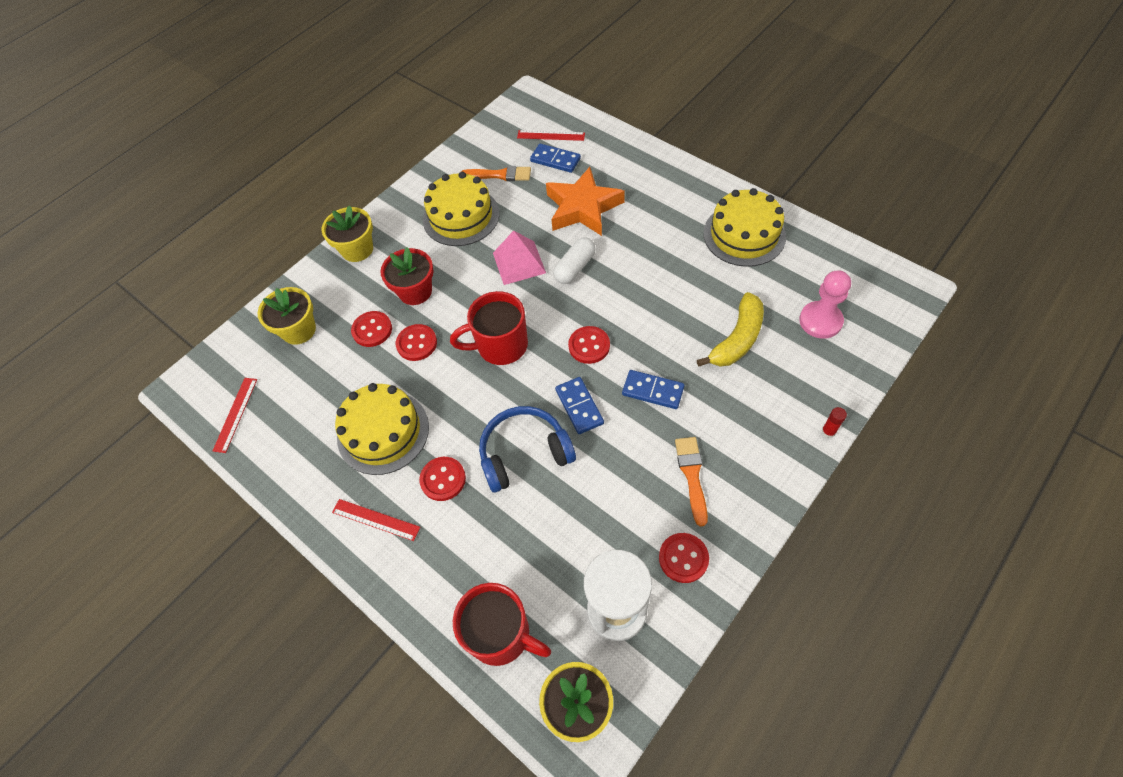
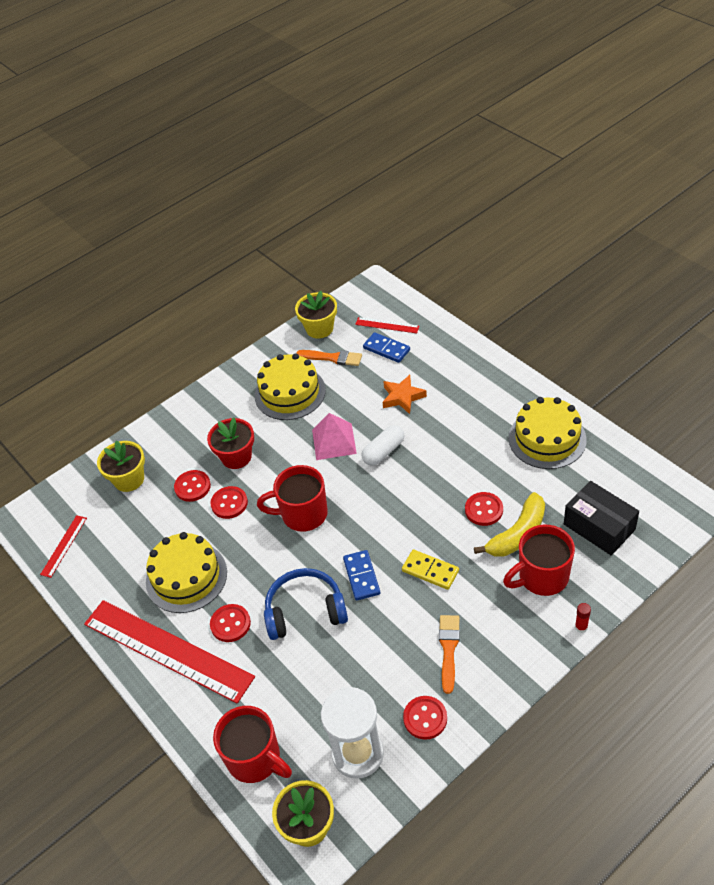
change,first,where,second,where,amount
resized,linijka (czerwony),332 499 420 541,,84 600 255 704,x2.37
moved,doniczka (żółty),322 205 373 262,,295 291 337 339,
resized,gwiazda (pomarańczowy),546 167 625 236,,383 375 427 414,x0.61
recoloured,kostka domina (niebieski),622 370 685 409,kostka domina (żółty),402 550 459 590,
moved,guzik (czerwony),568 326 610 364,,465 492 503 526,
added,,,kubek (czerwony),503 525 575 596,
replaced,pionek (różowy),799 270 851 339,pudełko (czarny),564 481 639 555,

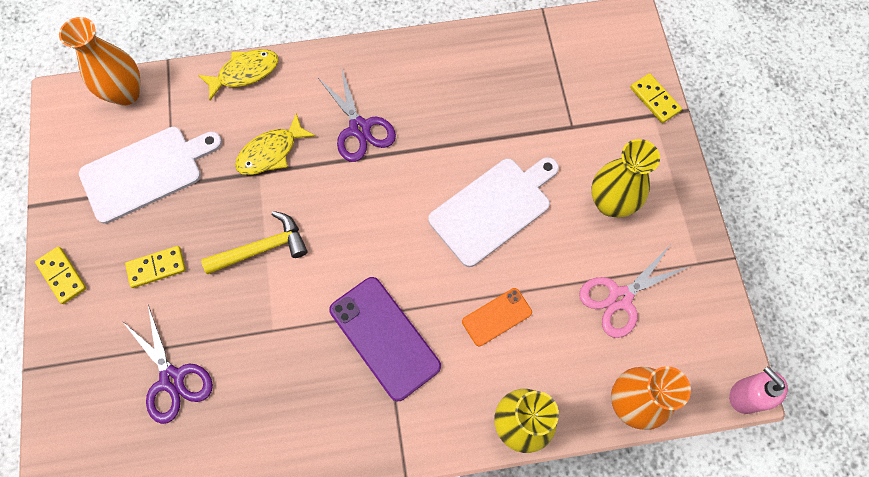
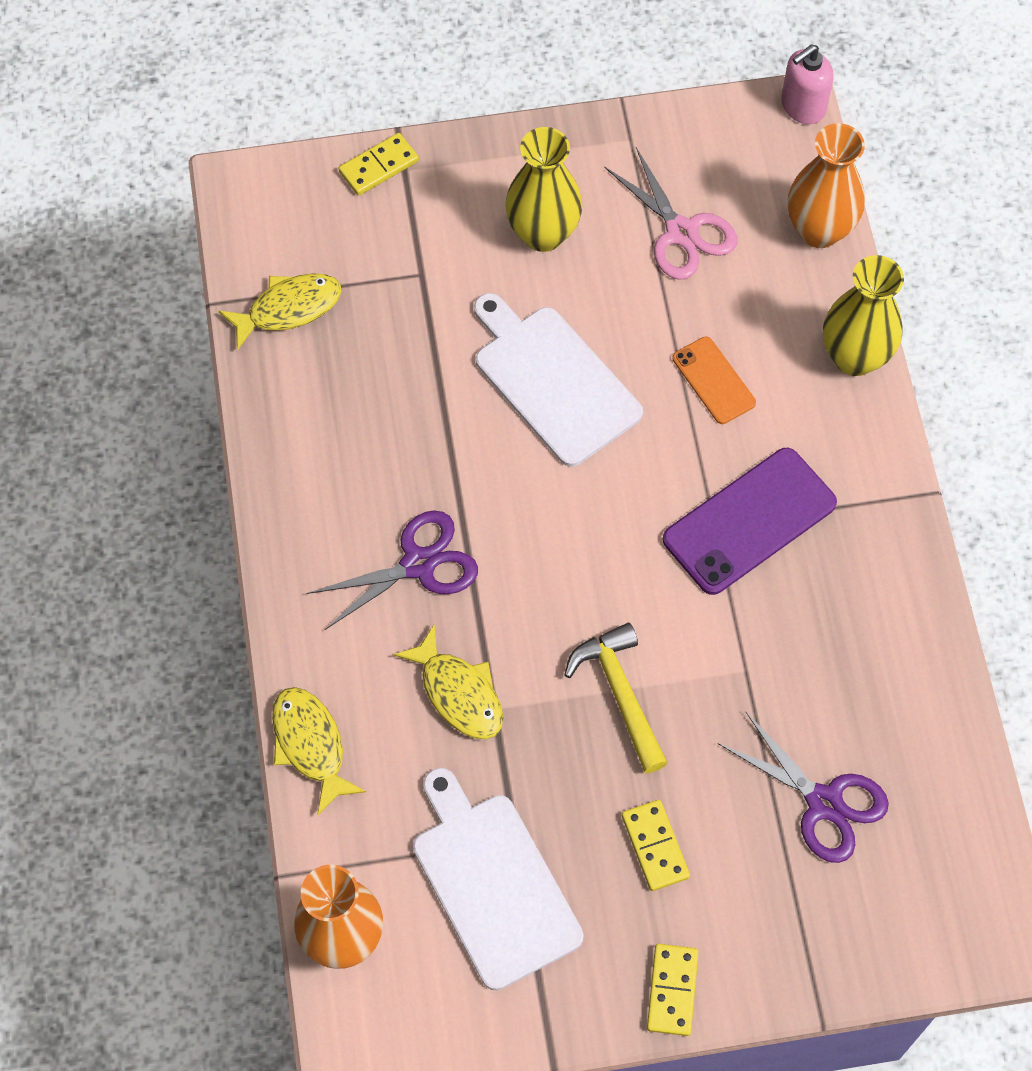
change,first,where,second,where,amount
added,,,ryba (żółty),219 273 342 351,
turned,kostka domina (żółty),35 247 86 304,,647 944 699 1036,45 degrees counterclockwise
turned,nożyczki (fioletowy),122 305 213 424,,718 711 889 863,75 degrees clockwise

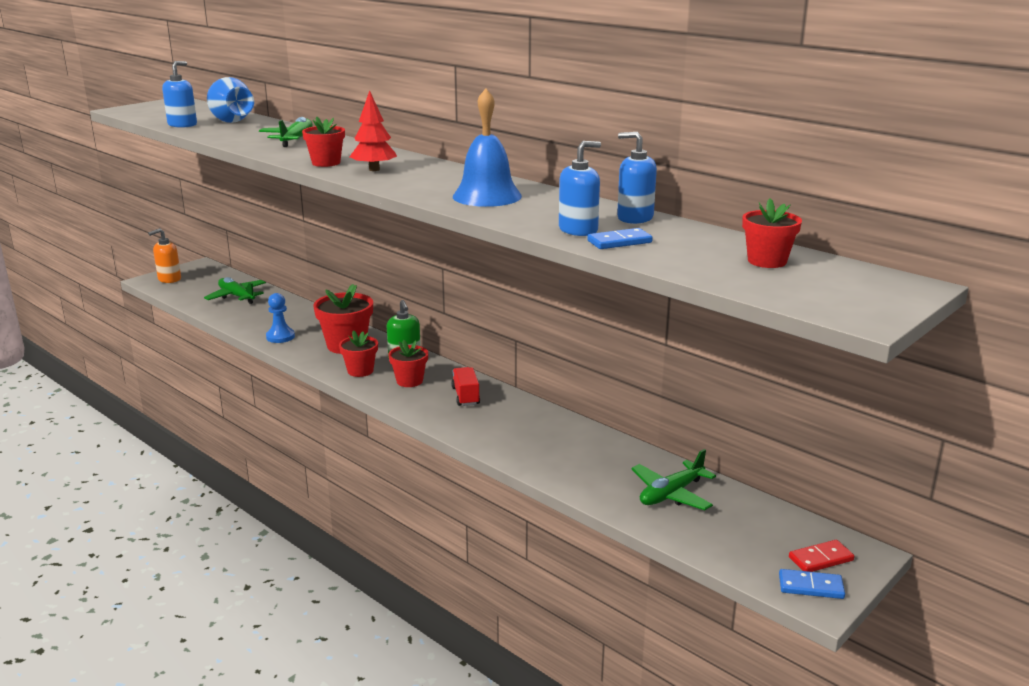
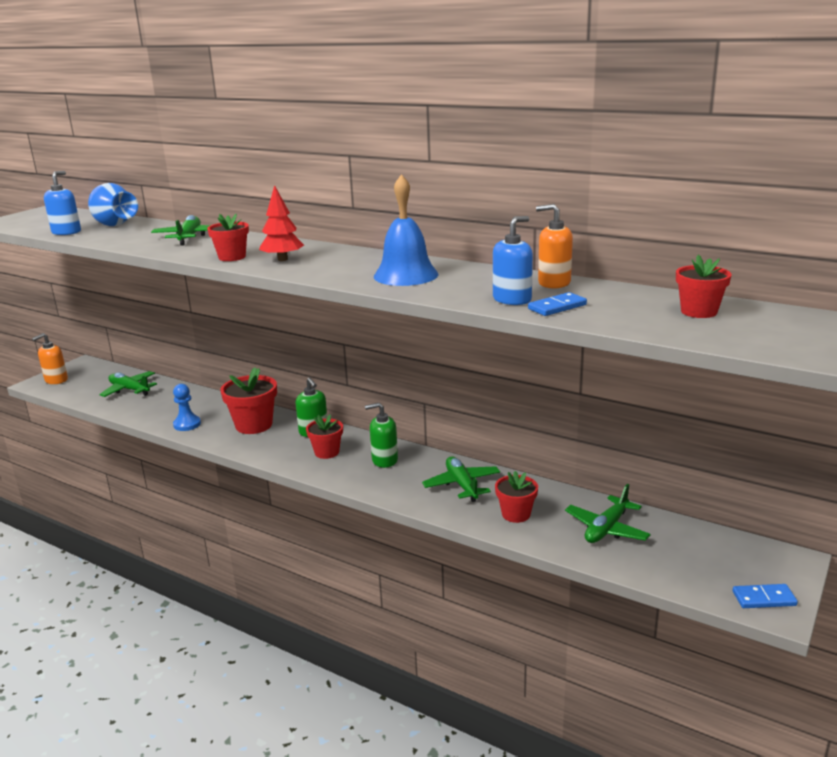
change,first,where,second,where,amount
replaced,ciężarówka (czerwony),451 367 480 406,dozownik mydła (zielony),365 403 398 468,
added,,,samolot (zielony),422 457 500 502,
moved,doniczka (czerwony),339 330 378 377,,495 471 538 523,
recoloured,dozownik mydła (niebieski),617 132 657 224,dozownik mydła (pomarańczowy),536 204 573 288,
removed,kostka domina (czerwony),789 540 854 572,,,

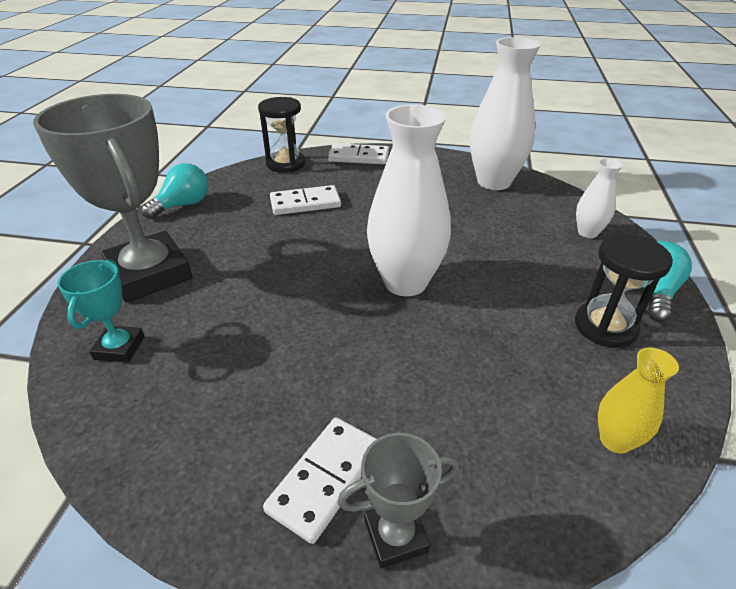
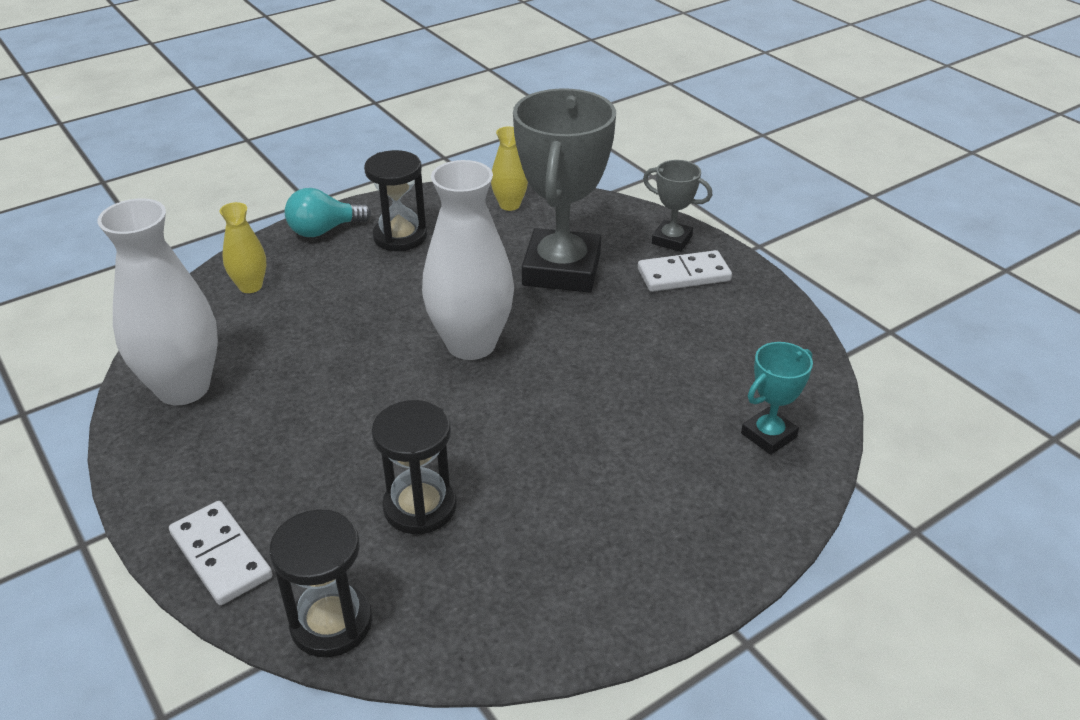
change,first,where,second,where,amount
recoloured,wazon (biały),576 158 623 238,wazon (żółty),220 202 266 293,
replaced,kostka domina (biały),270 185 341 215,klepsydra (czarny),371 400 457 534,
moved,puchar (szary),33 94 192 303,,513 88 616 292,
removed,żarówka (turkusowy),141 163 208 219,,,

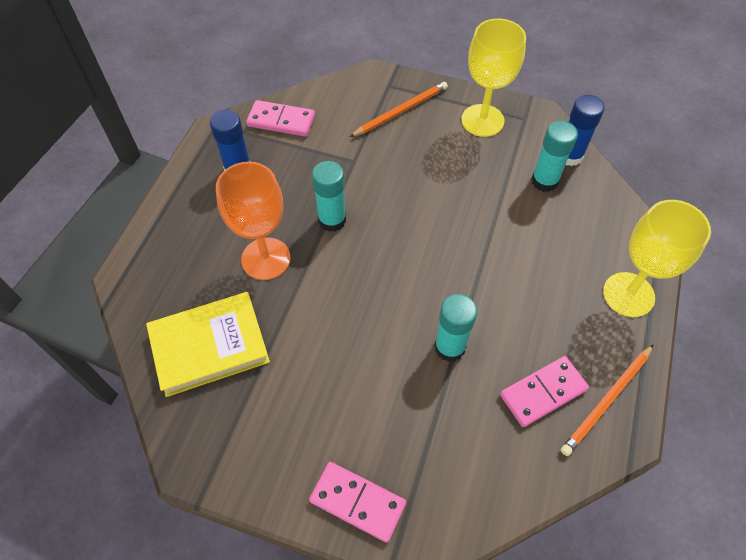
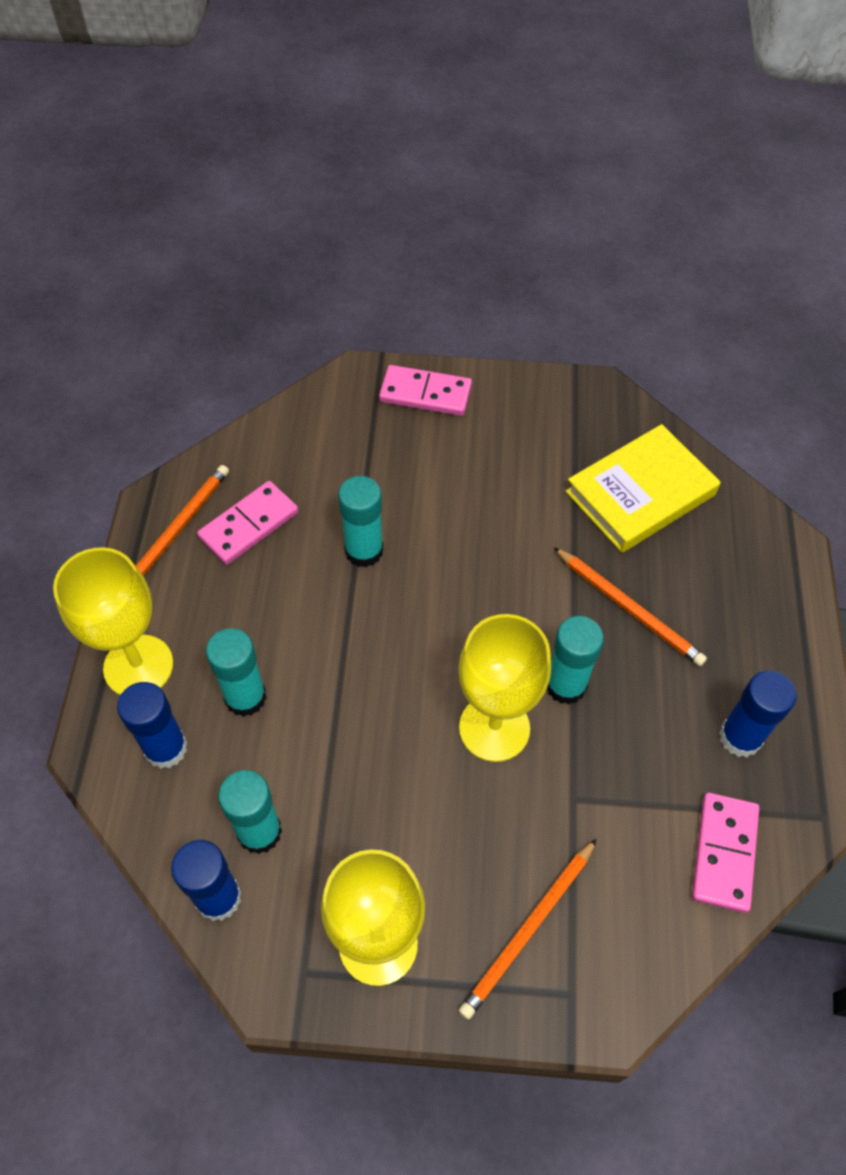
change,first,where,second,where,amount
added,,,klej w sztyfcie (niebieski),117 682 187 769,
added,,,klej w sztyfcie (turkusowy),206 628 266 717,
added,,,kielich (żółty),458 614 551 762,
replaced,kielich (pomarańczowy),216 162 290 280,ołówek (pomarańczowy),554 547 707 666,
turned,kostka domina (różowy),246 100 315 137,,692 793 759 913,75 degrees counterclockwise

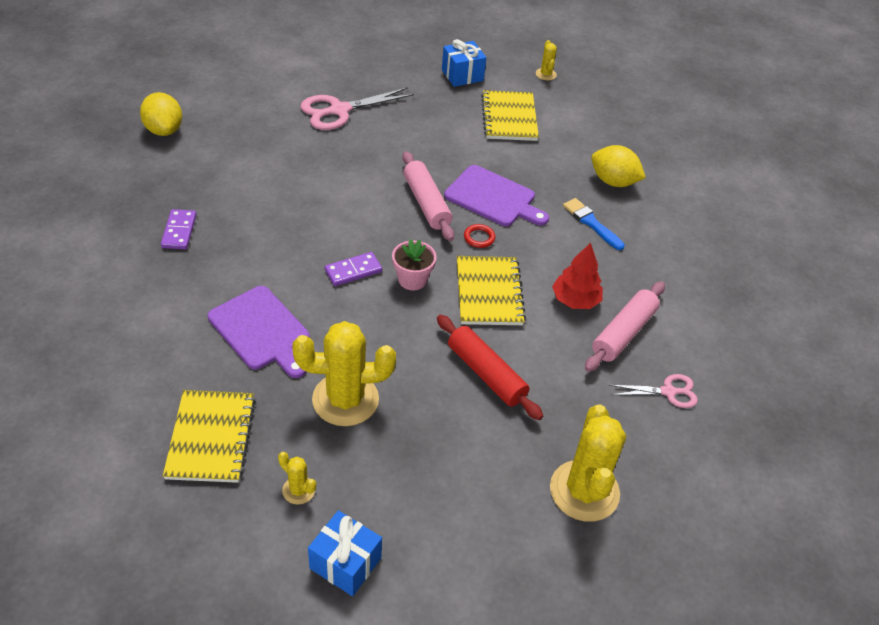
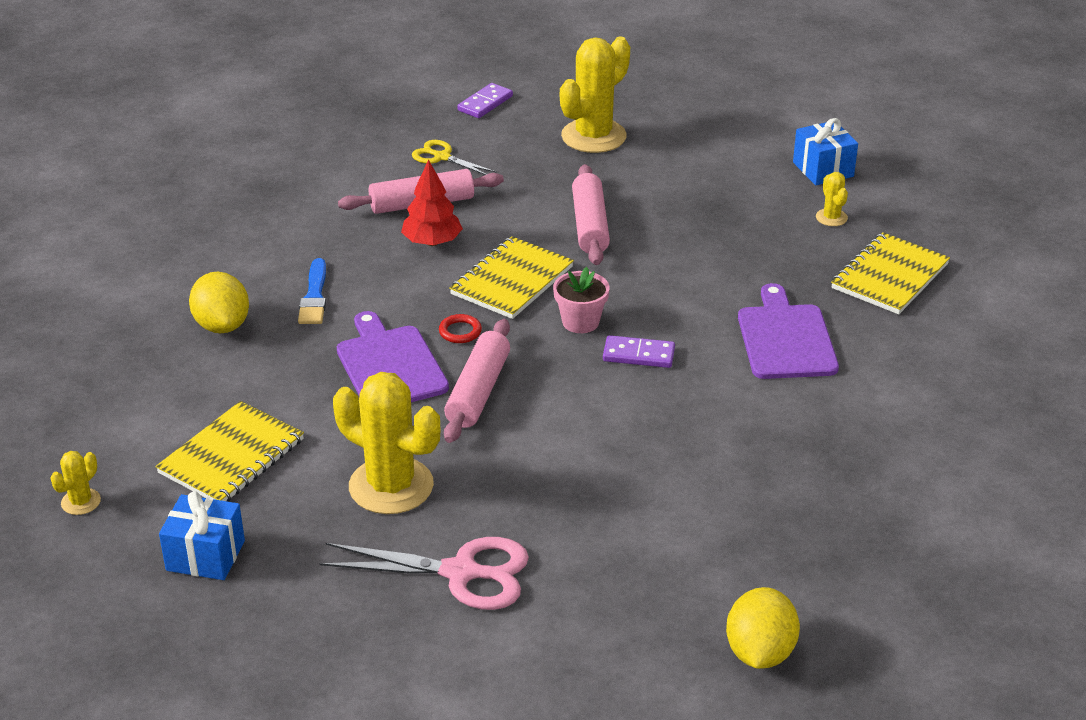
change,first,where,second,where,amount
moved,kaktus (żółty),292 321 396 426,,333 372 441 514,
recoloured,nożyczki (różowy),610 374 698 408,nożyczki (żółty),412 140 496 175,
moved,kostka domina (fioletowy),161 209 197 249,,457 83 513 118,
recoloured,wałek do ciasta (czerwony),437 315 543 420,wałek do ciasta (różowy),572 164 610 265,

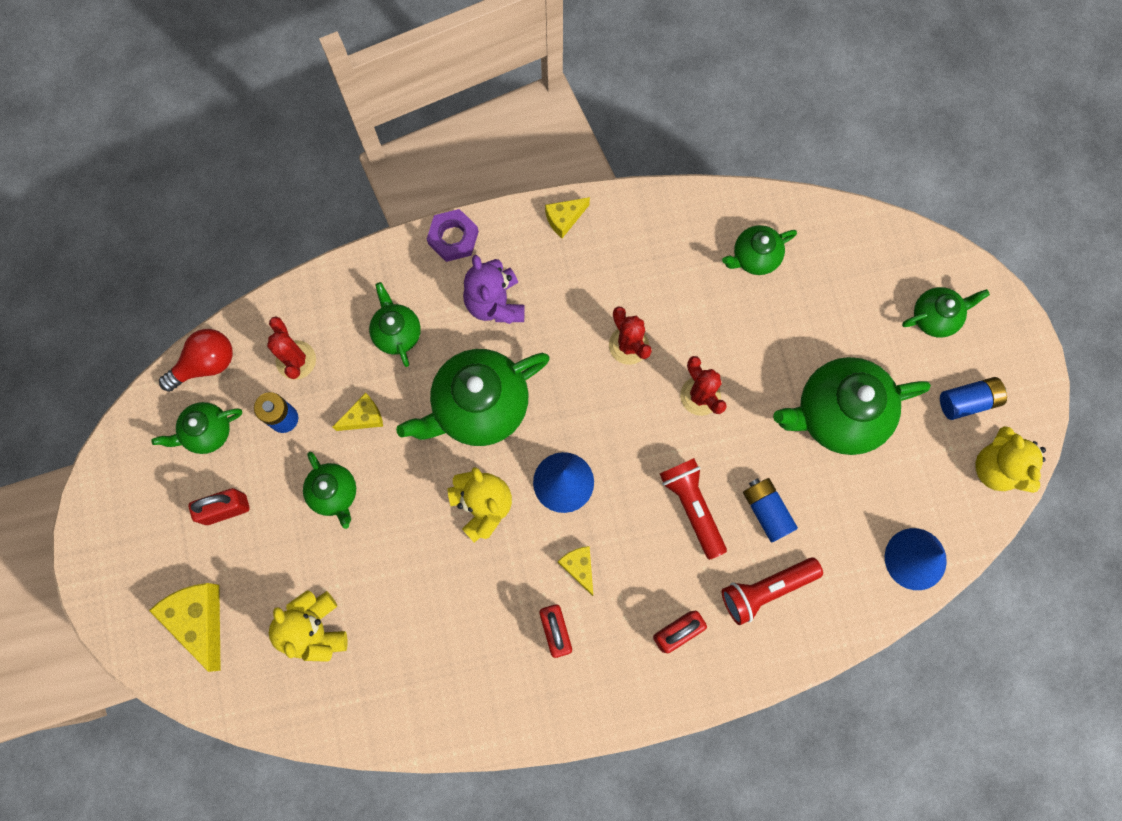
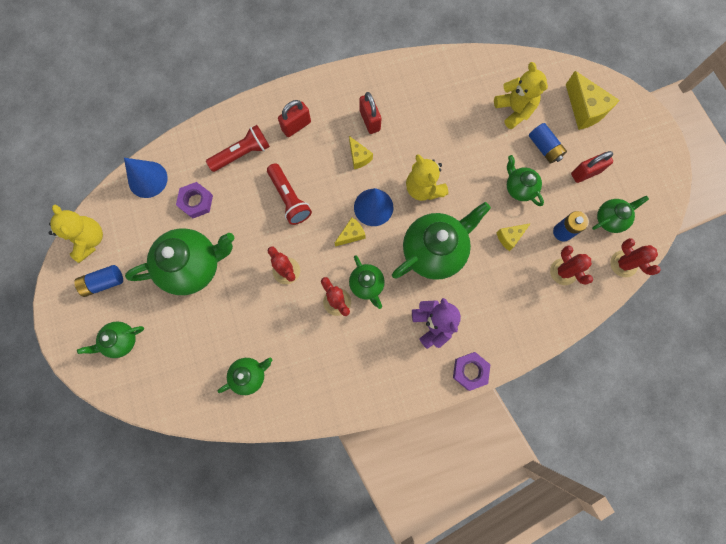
change,first,where,second,where,amount
added,,,nakrętka (fioletowy),176 182 213 219,
moved,ser (żółty),545 197 590 238,,335 217 365 247,
moved,imbryk (zielony),369 282 421 367,,349 255 385 309,
moved,bateria (niebieski),743 478 798 543,,529 123 567 164,
replaced,żarówka (czerwony),159 329 233 392,kaktus (czerwony),610 238 661 277,

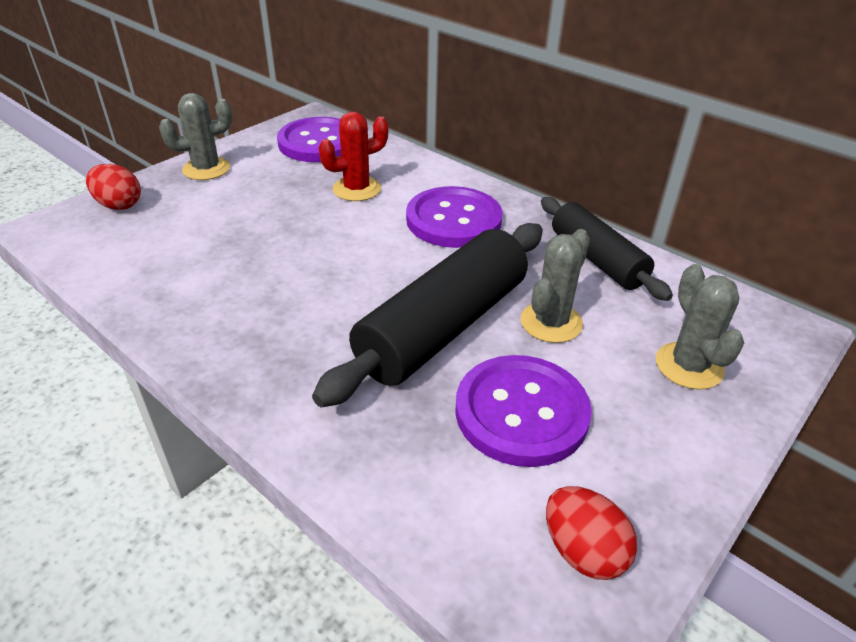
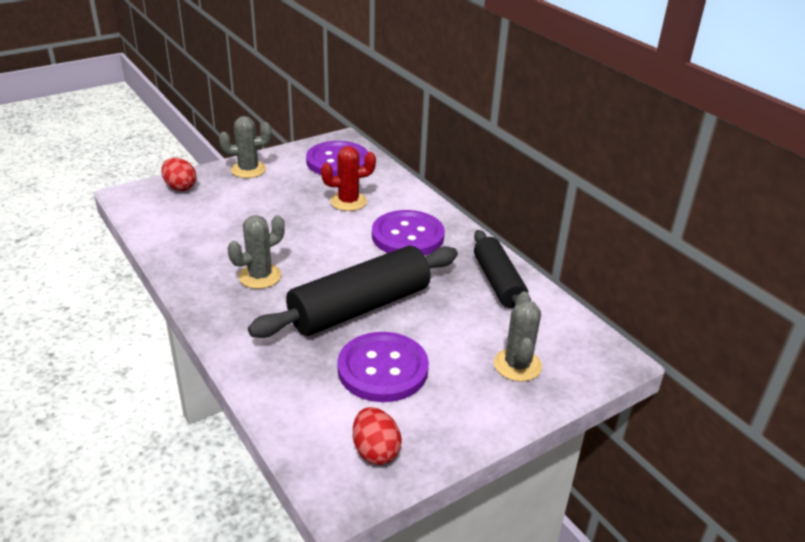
change,first,where,second,where,amount
moved,kaktus (szary),520 229 590 343,,228 215 285 289,

